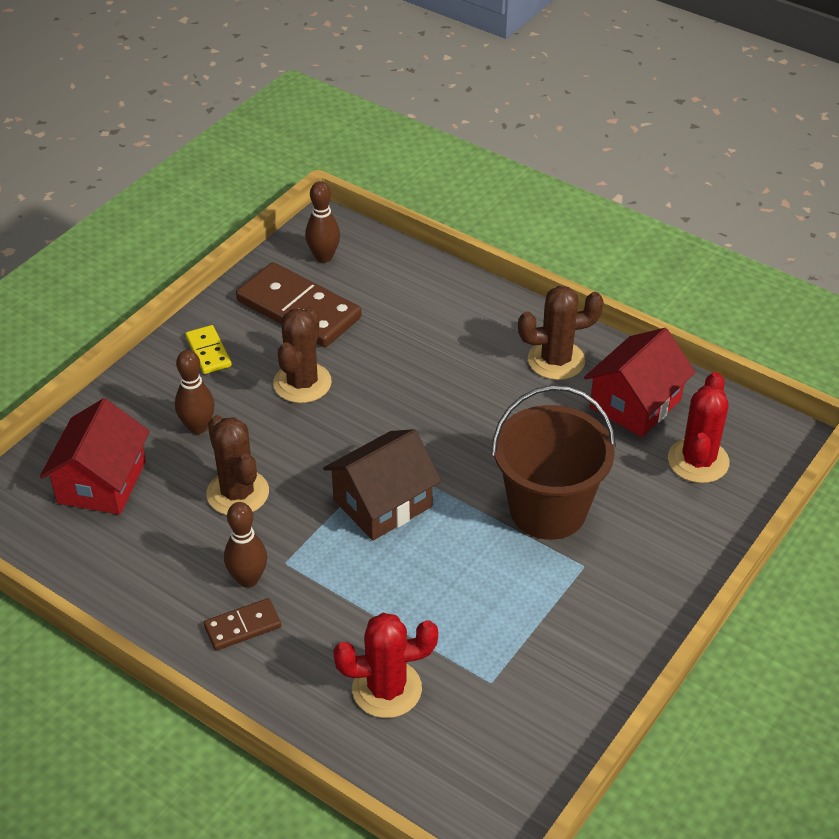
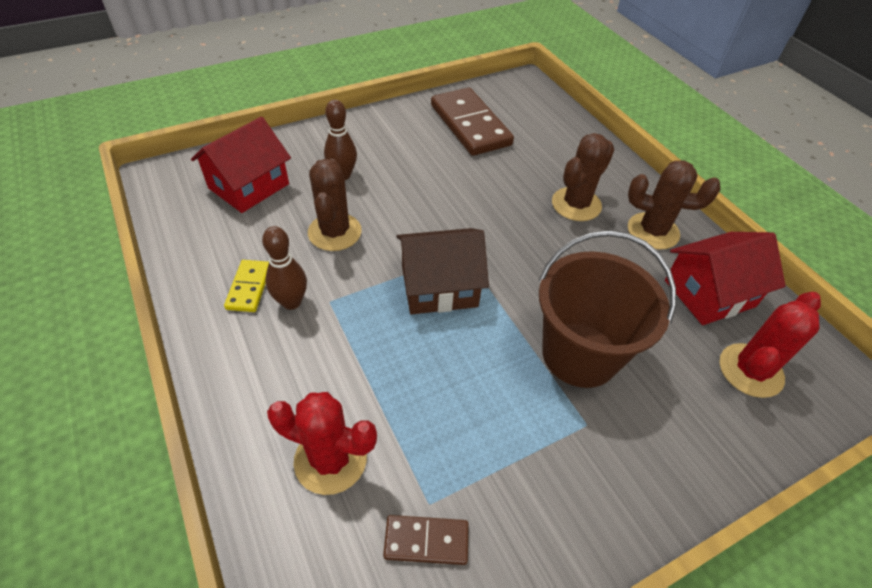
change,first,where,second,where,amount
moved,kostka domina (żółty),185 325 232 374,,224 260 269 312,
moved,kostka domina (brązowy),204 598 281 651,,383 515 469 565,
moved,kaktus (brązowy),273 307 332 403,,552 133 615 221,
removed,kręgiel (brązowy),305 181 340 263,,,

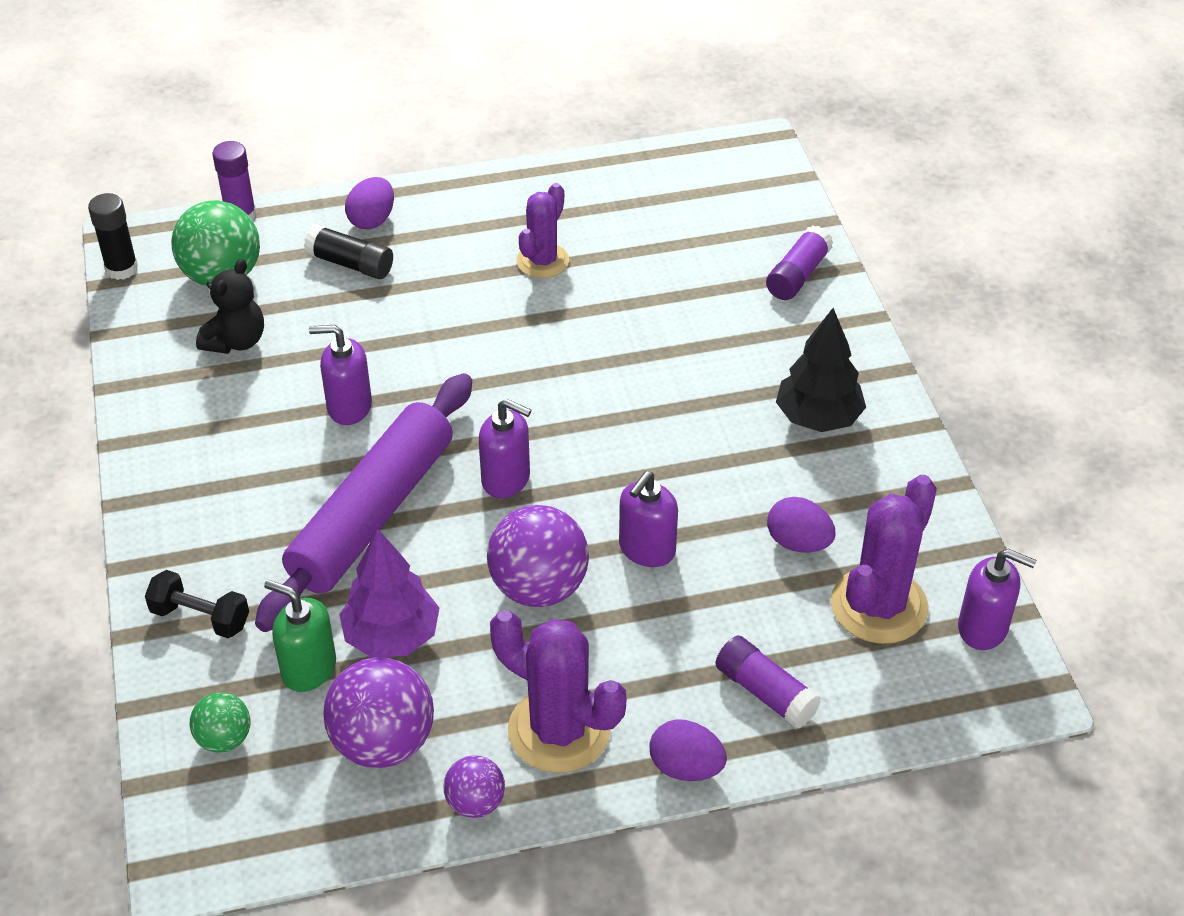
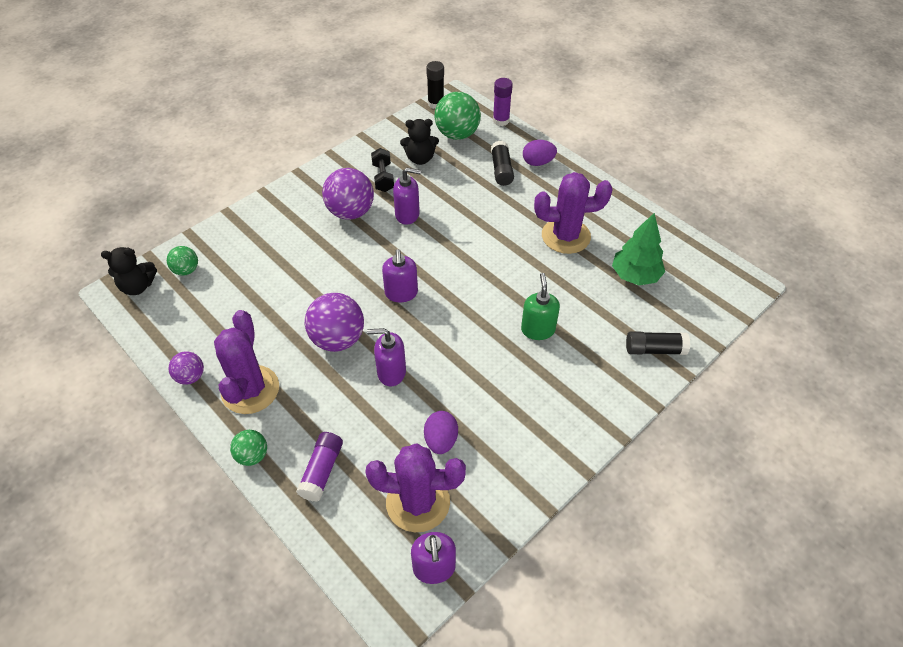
change,first,where,second,where,amount
added,,,miś (czarny),101 247 157 295,
replaced,jajko (fioletowy),649 719 727 781,piłka (zielony),230 430 267 466,
moved,piłka (fioletowy),323 657 434 768,,322 168 374 220,
moved,hantel (czarny),145 570 249 638,,371 148 394 192,
turned,dozownik mydła (fioletowy),309 325 372 425,,393 168 421 225,120 degrees clockwise
moved,dozownik mydła (zielony),264 580 336 692,,521 273 560 340,
resized,kaktus (fioletowy),516 183 569 278,,534 172 613 254,x1.54
added,,,drzewko (zielony),612 213 665 285,
recoloured,klej w sztyfcie (fioletowy),766 226 833 300,klej w sztyfcie (czarny),626 331 690 355,
removed,wałek do ciasta (fioletowy),255 373 472 632,,,
removed,drzewko (fioletowy),339 528 440 658,,,
removed,drzewko (czarny),776 308 866 432,,,

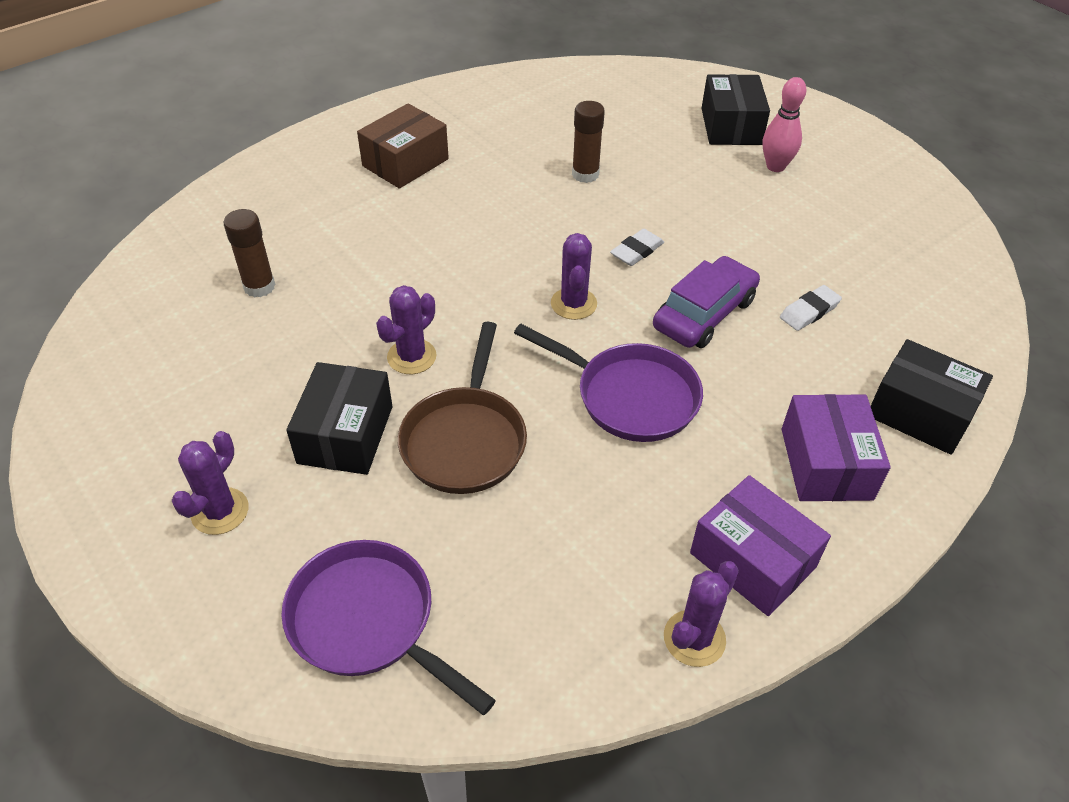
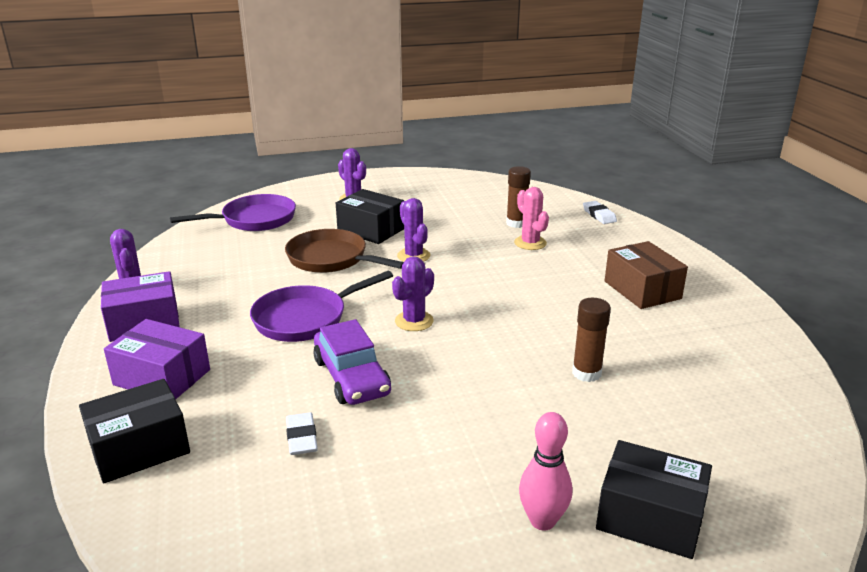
change,first,where,second,where,amount
turned,kaktus (fioletowy),551 233 597 320,,392 256 434 331,75 degrees counterclockwise
added,,,kaktus (różowy),514 187 549 250,
moved,gumka do mazania (biały),610 229 664 266,,583 201 617 224,

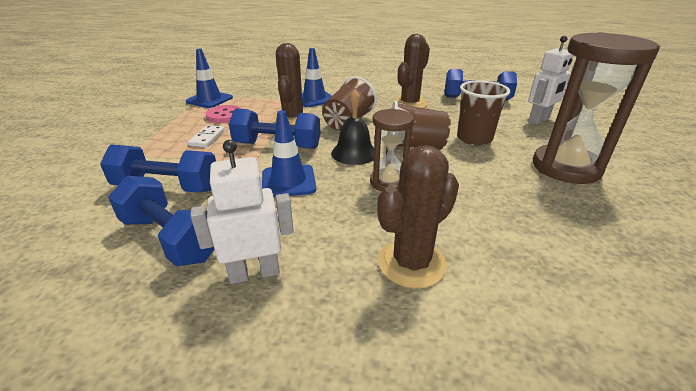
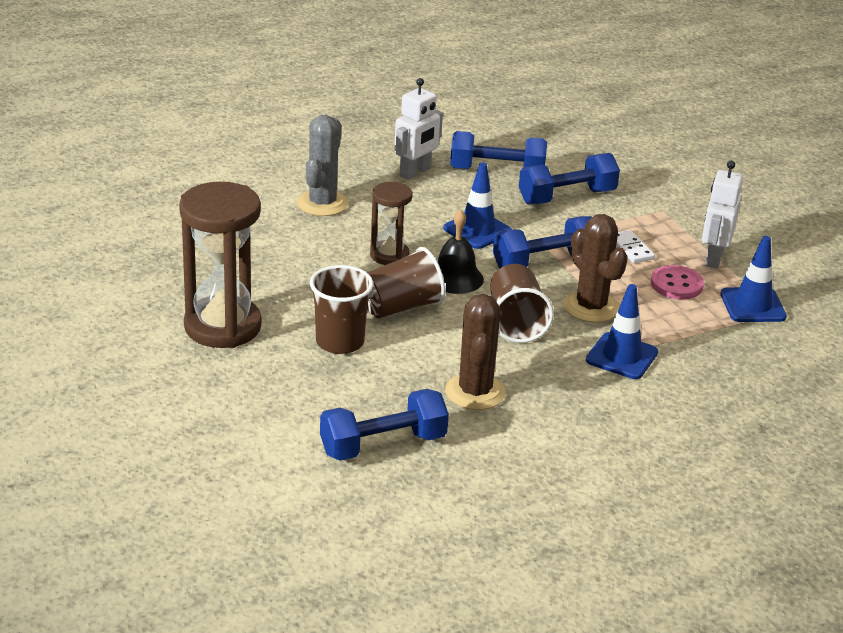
change,first,where,second,where,amount
recoloured,kaktus (brązowy),377 145 459 289,kaktus (szary),297 115 348 216,
moved,robot (biały),528 36 573 125,,702 161 743 268,

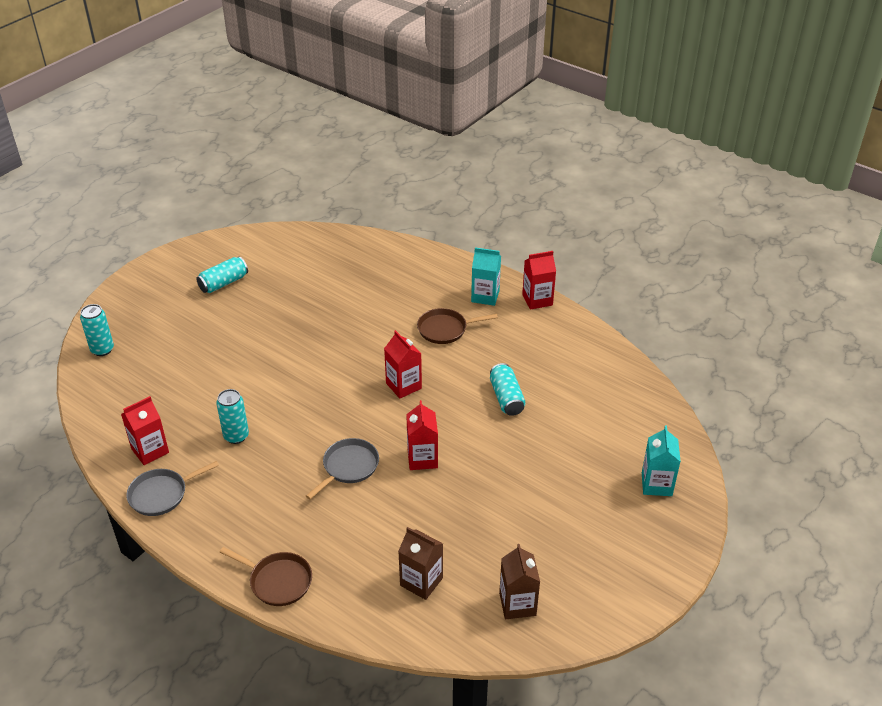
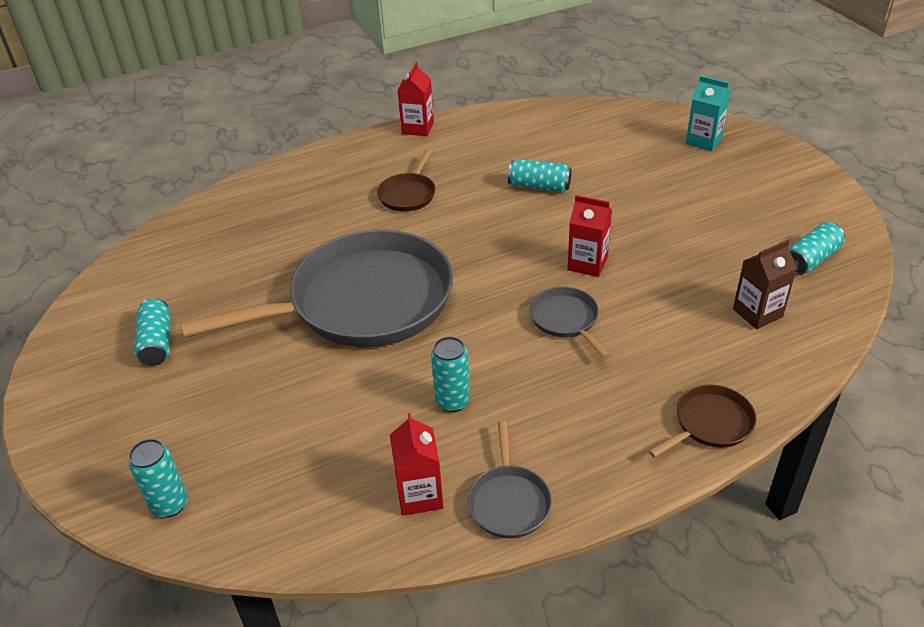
change,first,where,second,where,amount
added,,,patelnia (szary),180 230 453 347,
replaced,karton mleka (brązowy),499 544 540 619,puszka (turkusowy),789 222 845 275,
removed,karton mleka (czerwony),384 330 422 399,,,
removed,karton mleka (turkusowy),471 247 501 306,,,

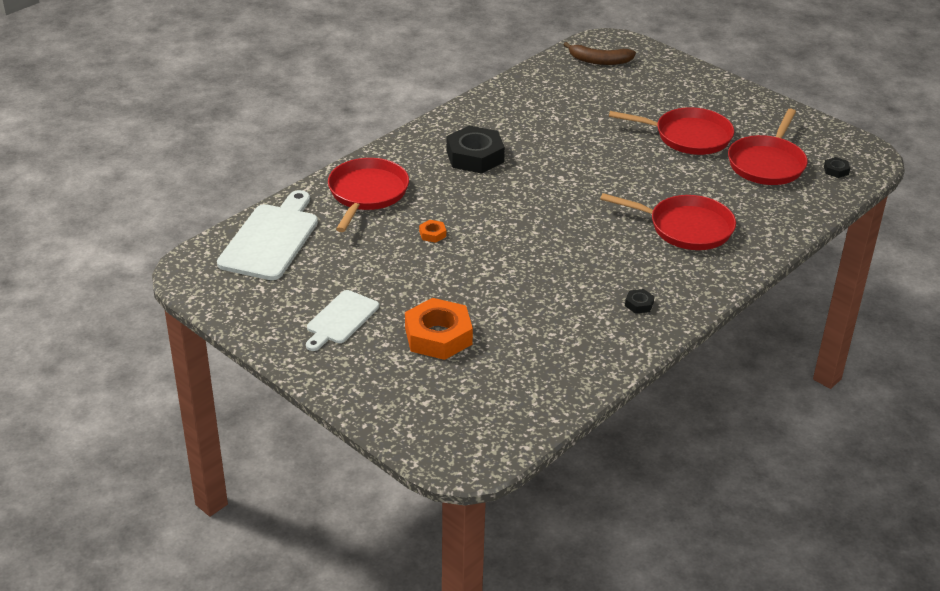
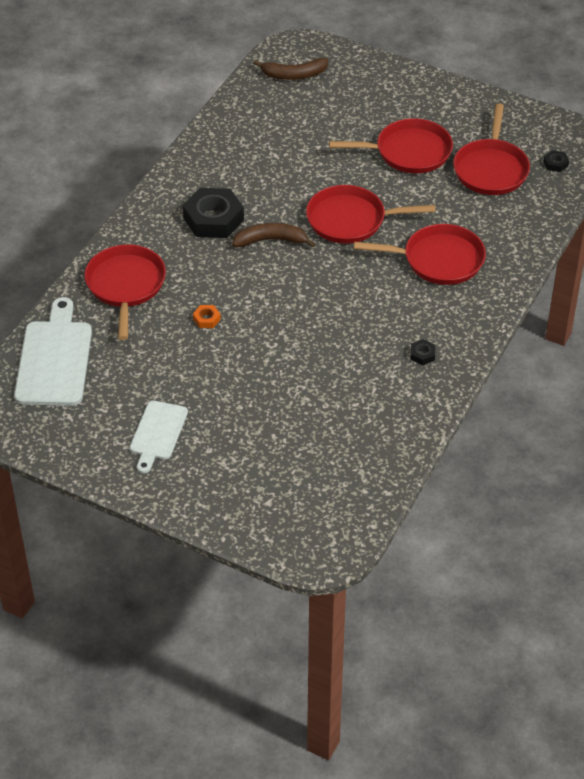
change,first,where,second,where,amount
added,,,banan (brązowy),232 223 315 247,
added,,,patelnia (czerwony),306 185 436 244,
removed,nakrętka (pomarańczowy),405 298 473 360,,,

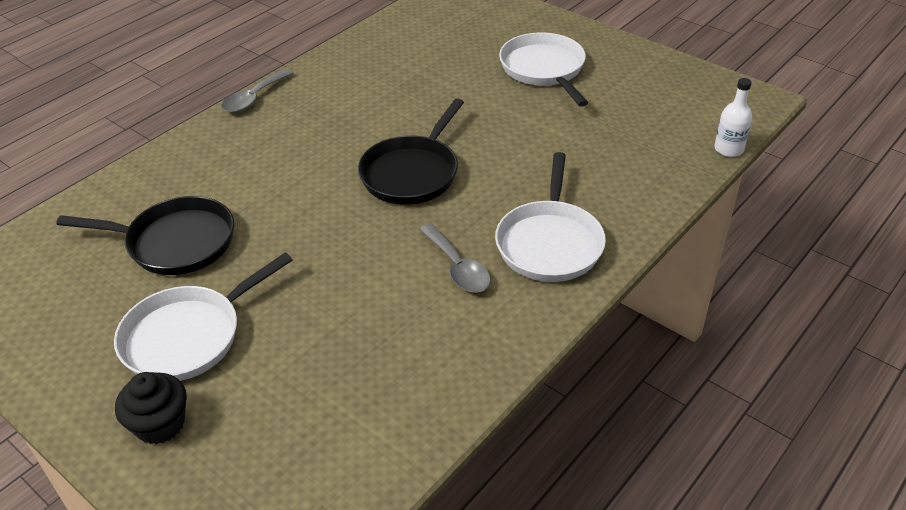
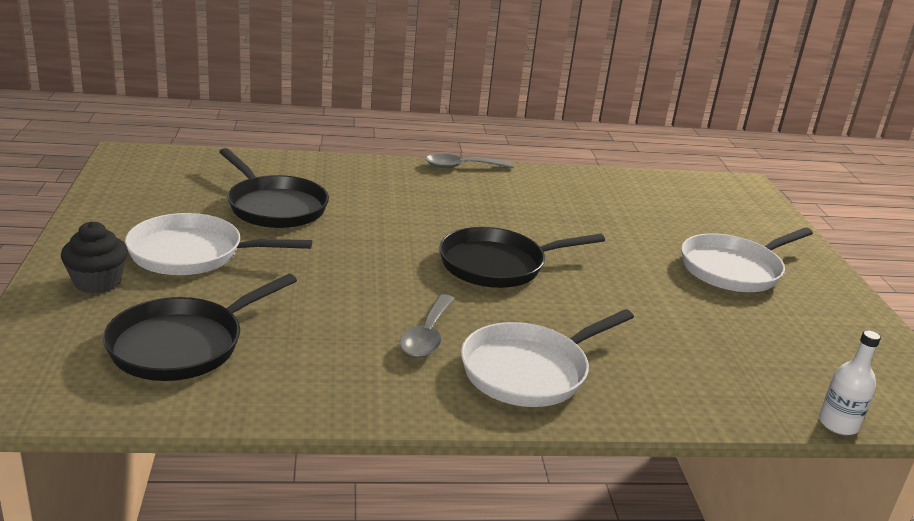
change,first,where,second,where,amount
added,,,patelnia (czarny),103 274 297 381,
turned,patelnia (biały),499 32 588 107,,681 227 813 292,150 degrees counterclockwise

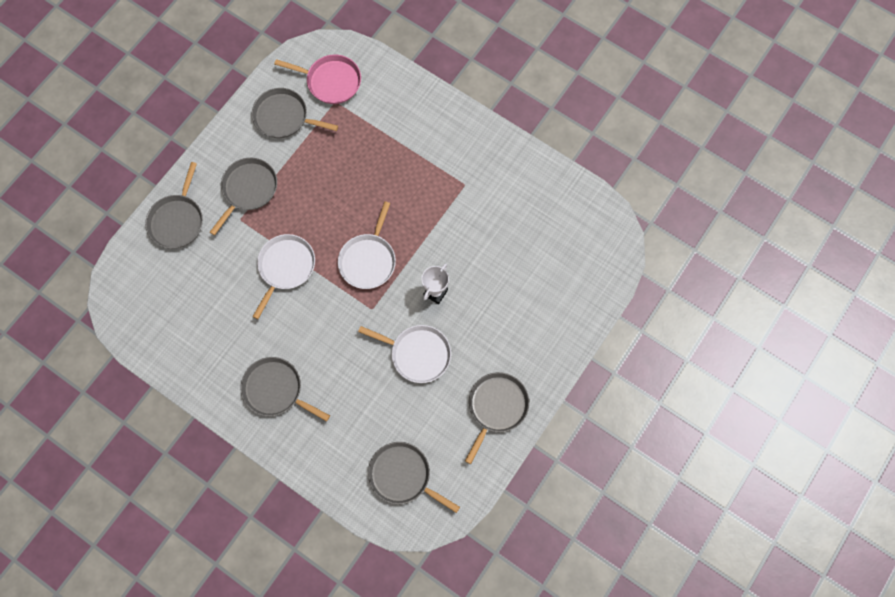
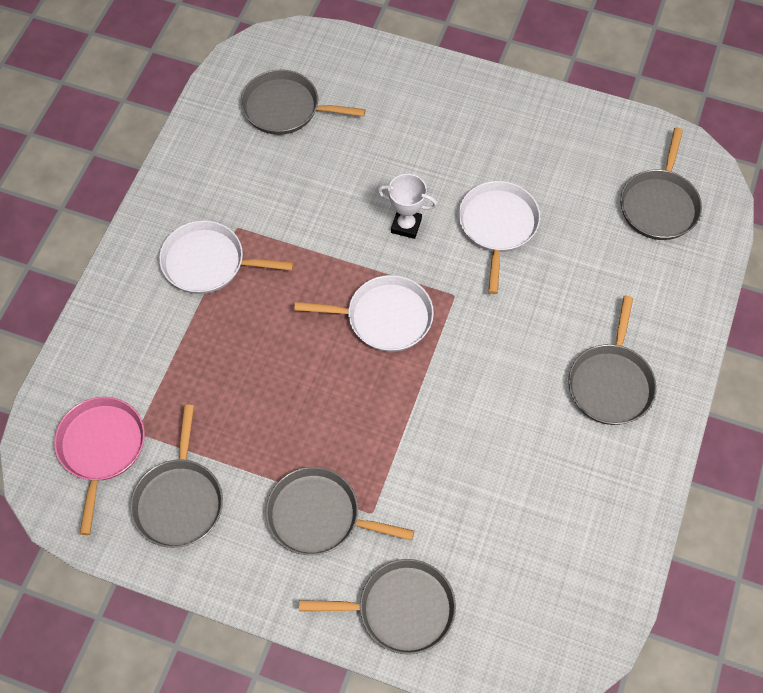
change,first,where,second,where,amount
moved,patelnia (biały),252 234 315 319,,159 220 294 294,
moved,patelnia (szary),465 372 529 464,,241 70 366 135,

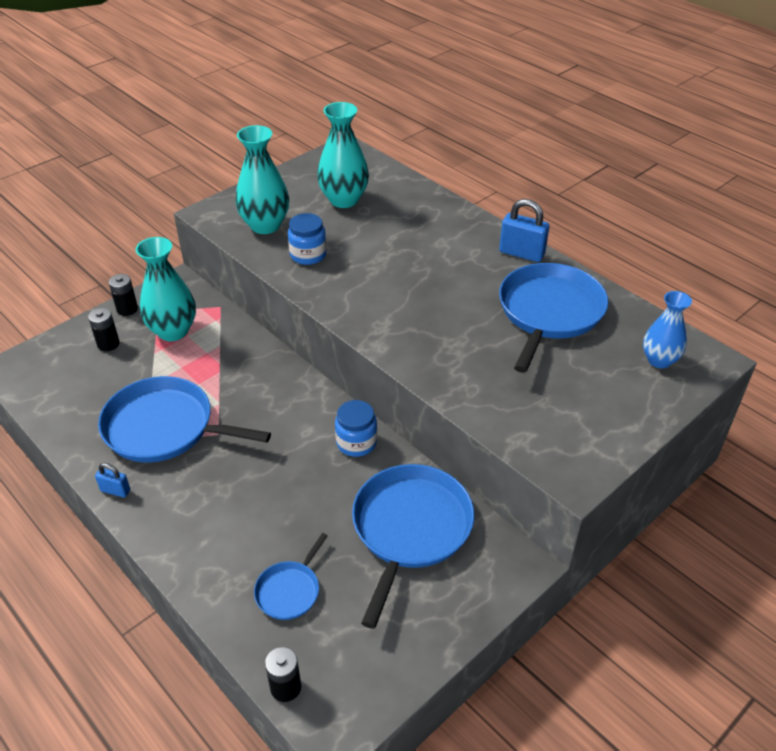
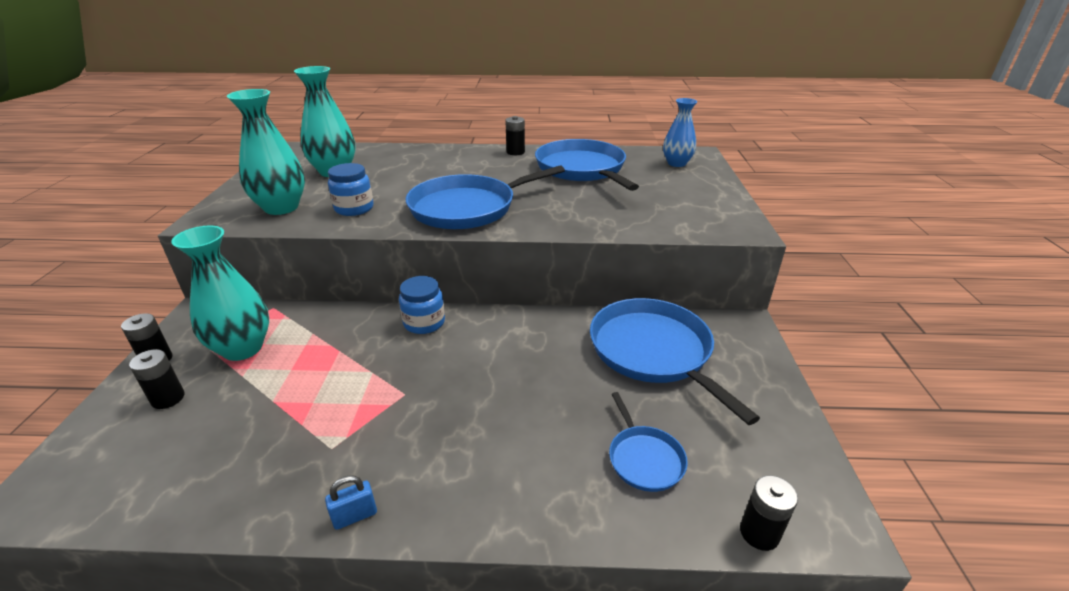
change,first,where,second,where,amount
moved,słoik (niebieski),335 400 377 457,,399 276 445 334,
moved,patelnia (niebieski),98 376 271 463,,406 165 565 229,
replaced,kłódka (niebieski),499 199 549 262,bateria (czarny),505 116 525 155,

